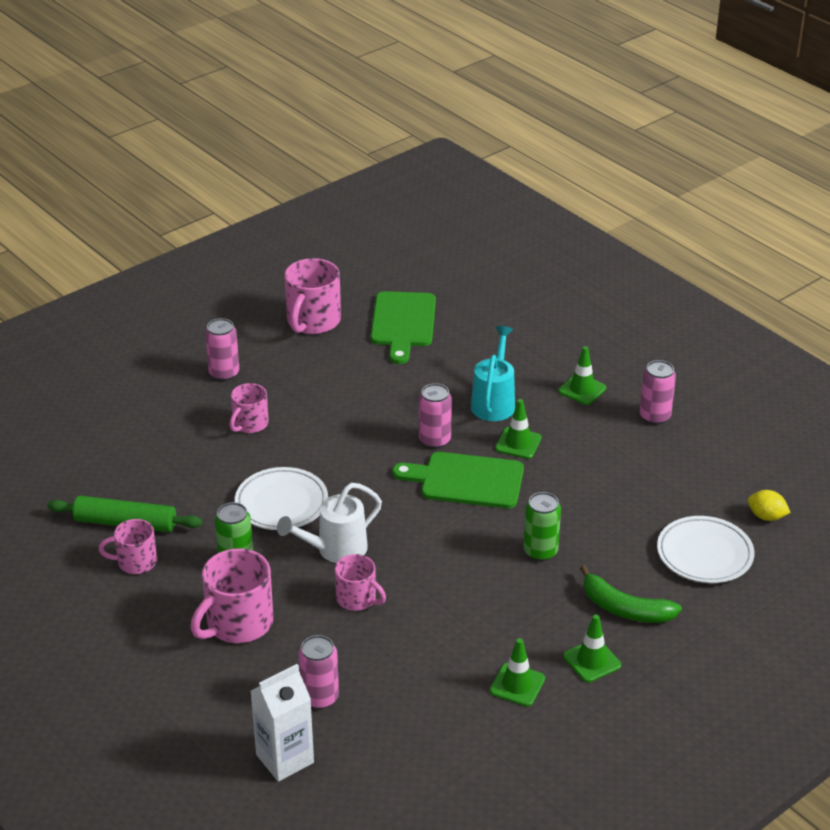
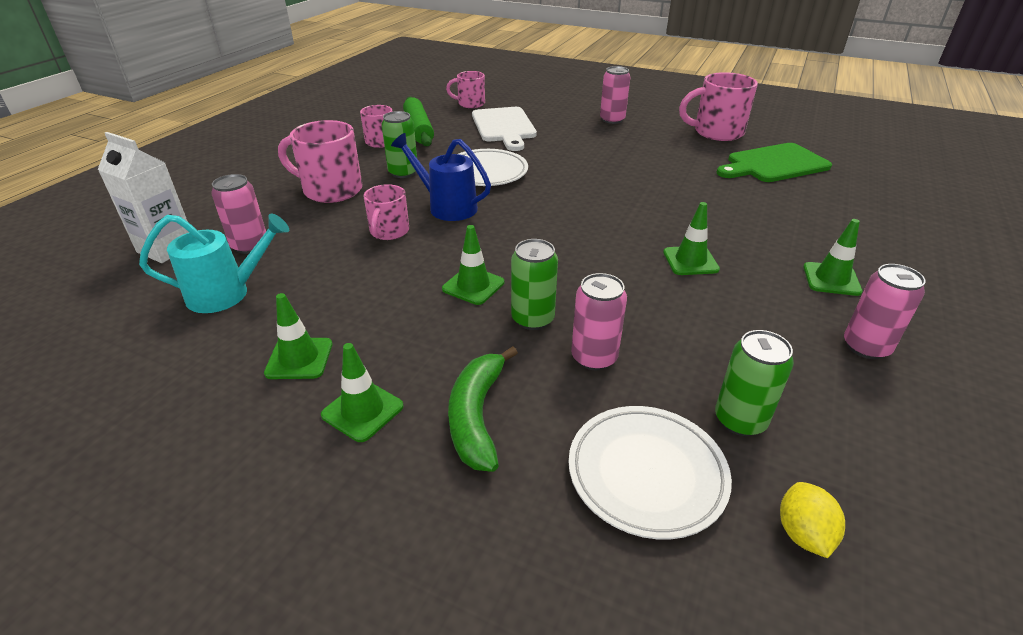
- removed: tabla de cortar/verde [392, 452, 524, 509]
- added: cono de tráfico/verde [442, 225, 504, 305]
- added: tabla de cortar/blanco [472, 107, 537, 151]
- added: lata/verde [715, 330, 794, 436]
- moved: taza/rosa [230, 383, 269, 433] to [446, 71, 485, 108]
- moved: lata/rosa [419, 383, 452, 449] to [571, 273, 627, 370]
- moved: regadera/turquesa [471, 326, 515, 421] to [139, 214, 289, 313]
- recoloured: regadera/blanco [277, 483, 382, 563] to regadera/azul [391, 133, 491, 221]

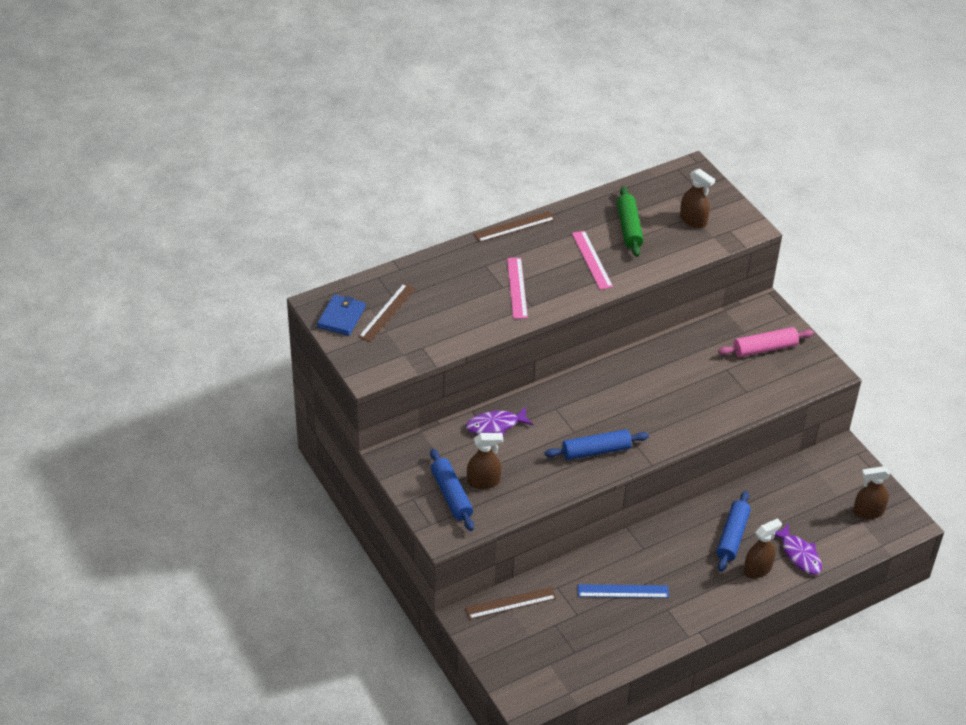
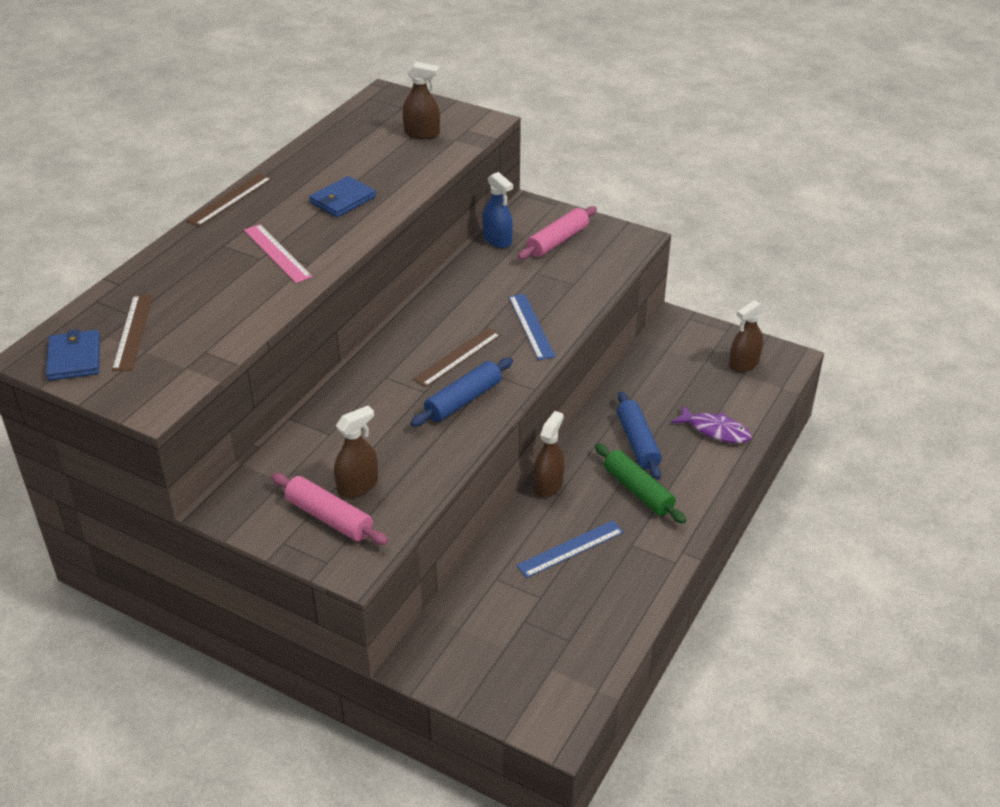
- removed: pez/morado [466, 407, 534, 437]
- added: pulverizador/azul [483, 172, 513, 248]
- added: regla/azul [509, 294, 556, 360]
- moved: regla/marrón [465, 587, 557, 619] to [413, 327, 501, 387]
- moved: rodillo/verde [617, 187, 644, 257] to [595, 443, 686, 524]
- moved: pulverizador/marrón [744, 518, 782, 578] to [534, 411, 564, 498]
- replaced: regla/rosa [572, 231, 613, 290] to cartera/azul [309, 176, 376, 217]
- recoloured: rodillo/azul [430, 449, 474, 531] to rodillo/rosa [271, 473, 388, 545]

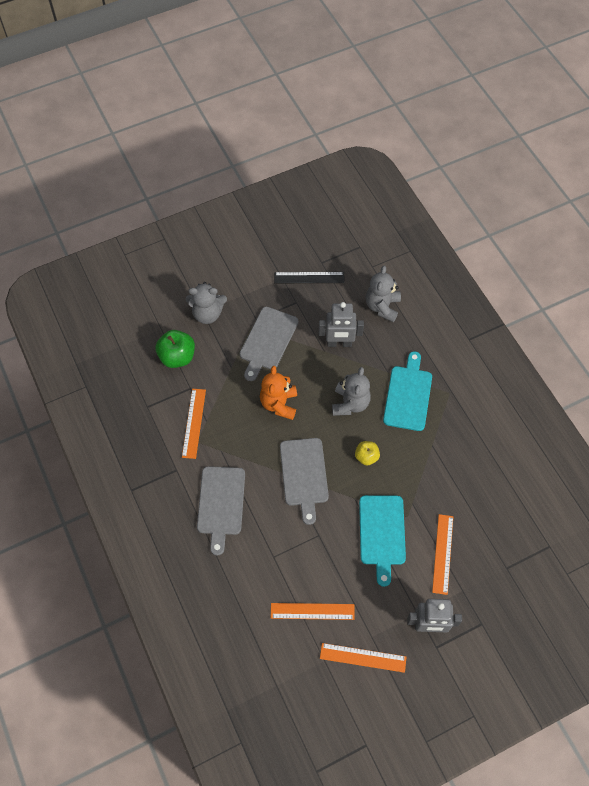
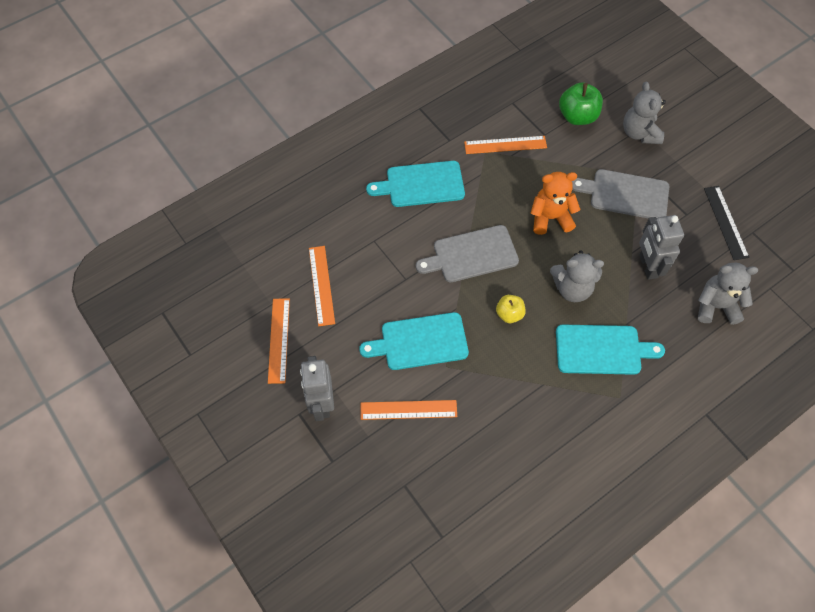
- recoloured: tabla de cortar/gris [197, 466, 245, 556] to tabla de cortar/turquesa [366, 161, 465, 207]

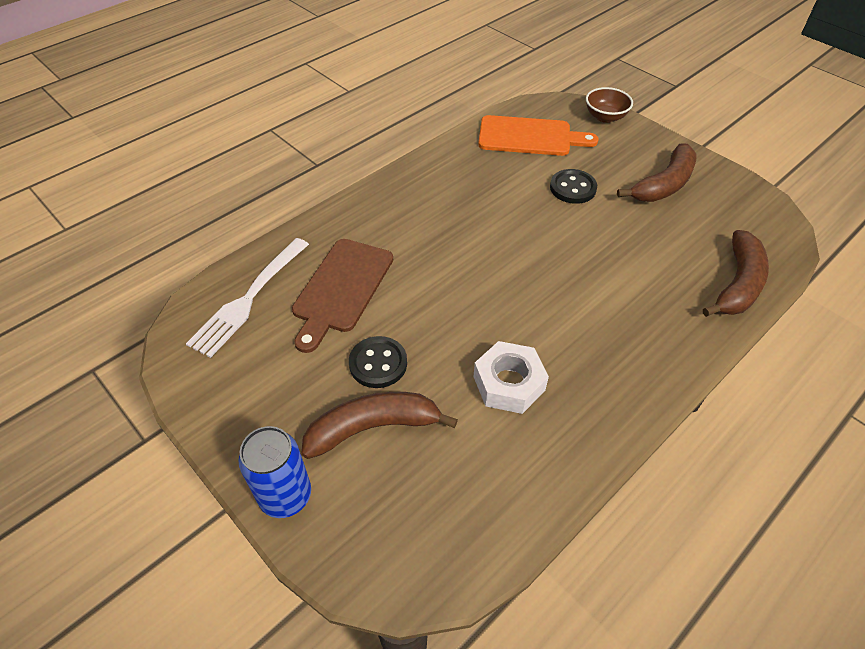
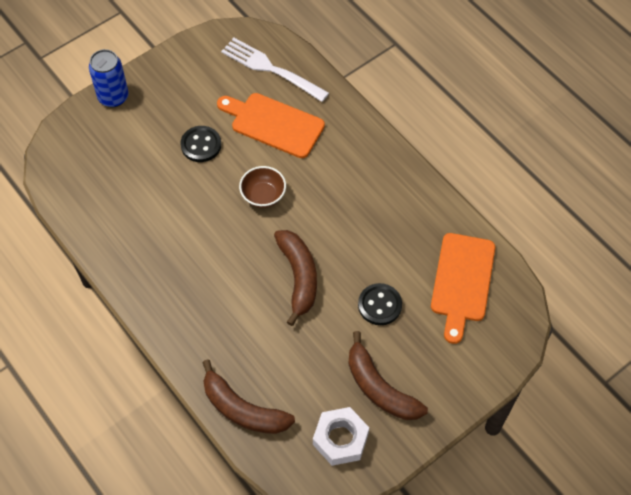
- moved: plátano/marrón [302, 392, 458, 459] to [274, 230, 317, 326]
- moved: tuerca/blanco [474, 341, 549, 414] to [313, 407, 369, 466]
- moved: cuenco/marrón [586, 87, 633, 123] to [239, 166, 286, 208]
- recoloured: tabla de cortar/marrón [292, 239, 393, 353] to tabla de cortar/naranja [217, 93, 325, 158]

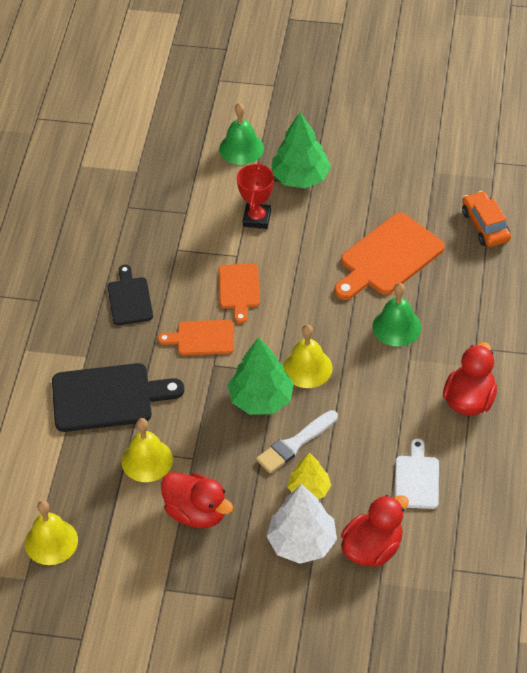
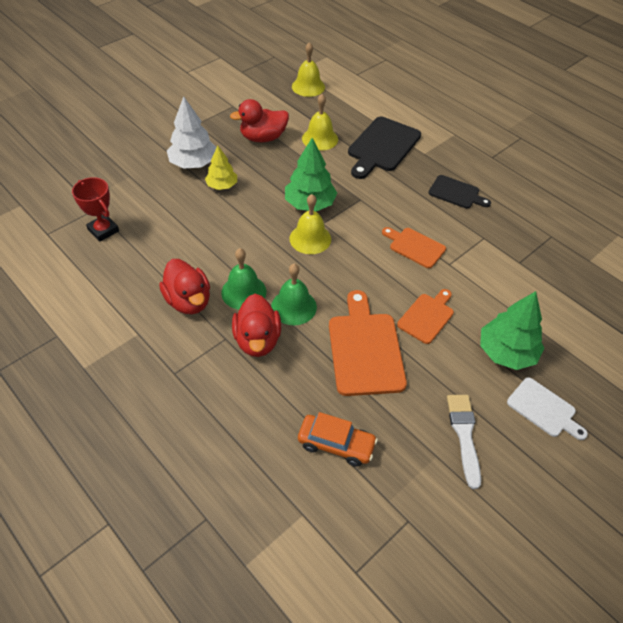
- moved: tabla de cortar/naranja [158, 320, 234, 355] to [397, 289, 454, 344]
- moved: campana/verde [219, 103, 264, 165] to [221, 248, 266, 310]
- moved: trofeo/rojo [237, 162, 274, 229] to [72, 177, 119, 242]
- moved: pincel/blanco [256, 410, 338, 473] to [447, 395, 481, 489]
- moved: pato/rojo [341, 495, 409, 567] to [232, 294, 281, 357]
- moved: tabla de cortar/blanco [394, 439, 439, 509] to [507, 377, 588, 440]

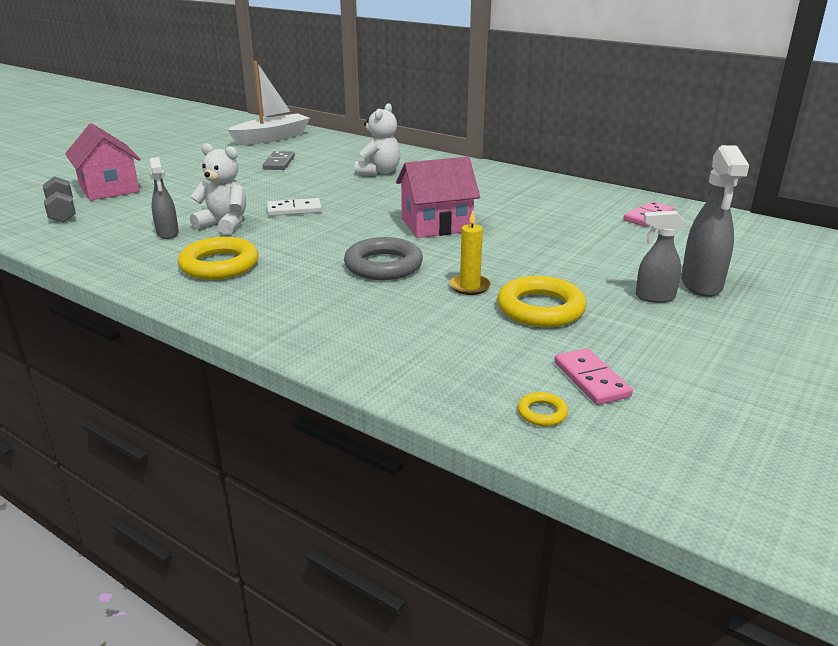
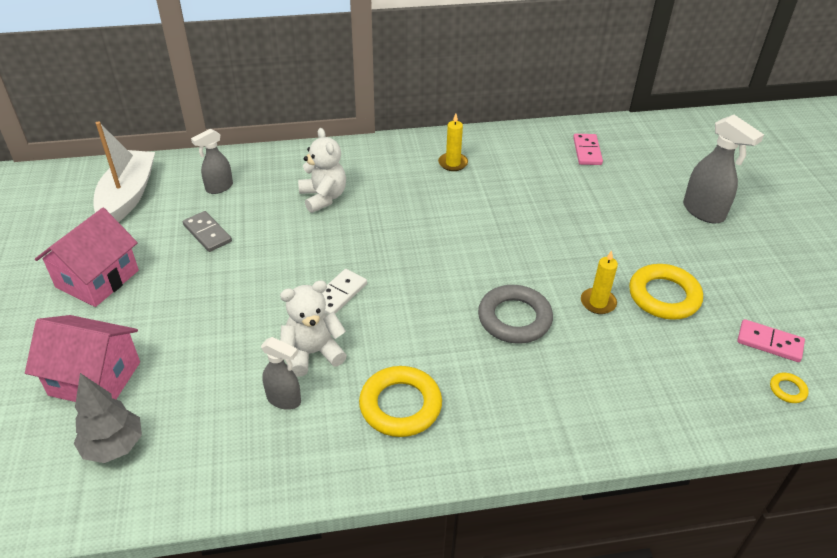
- added: vela/amarillo [438, 114, 468, 171]
- moved: casa/rosa [396, 157, 480, 238] to [35, 208, 139, 307]
- moved: pulverizador/gris [636, 211, 685, 303] to [191, 129, 233, 194]
- replaced: mancuerna/gris [43, 176, 76, 223] to árbol/gris [74, 373, 142, 463]

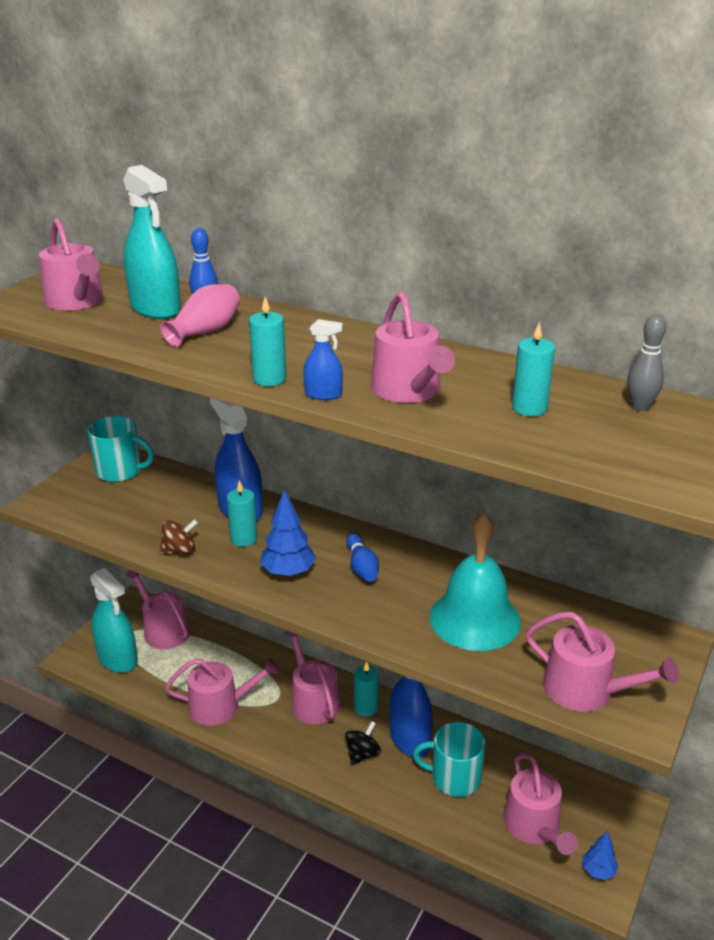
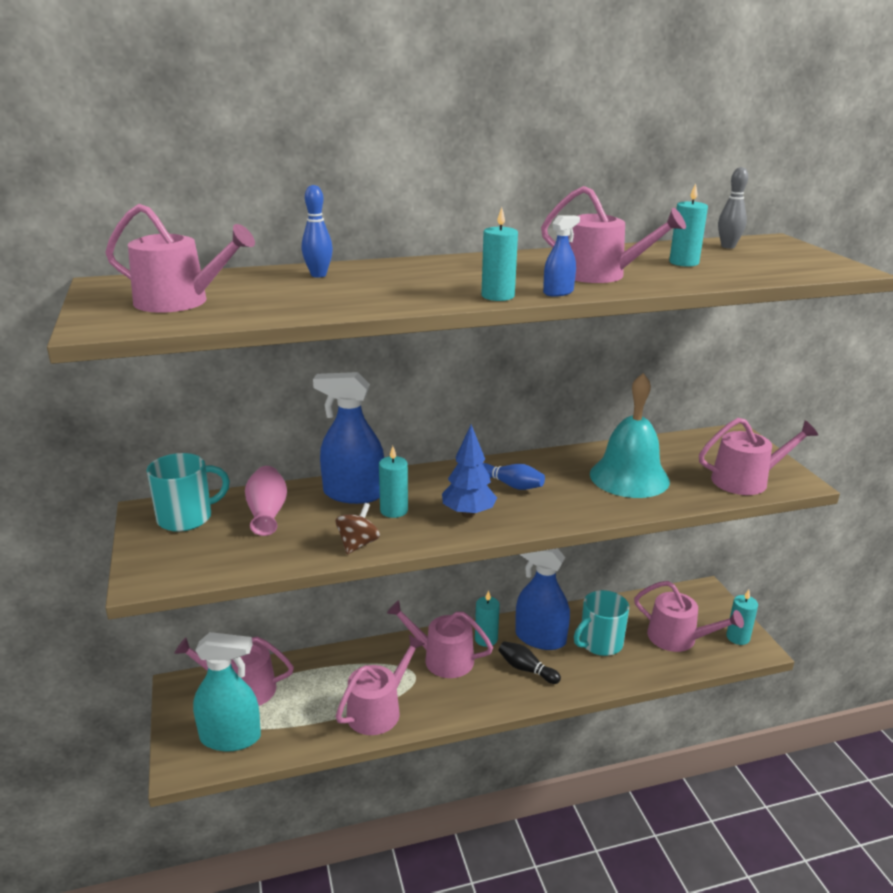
- removed: pulverizador/turquesa [123, 165, 181, 319]
- moved: florero/rosa [160, 284, 240, 347] to [245, 466, 287, 536]
- replaced: peonza/negro [345, 721, 381, 765] to bolo/negro [499, 641, 561, 684]
- replaced: árbol/azul [583, 831, 618, 880] to vela/turquesa [726, 590, 758, 645]

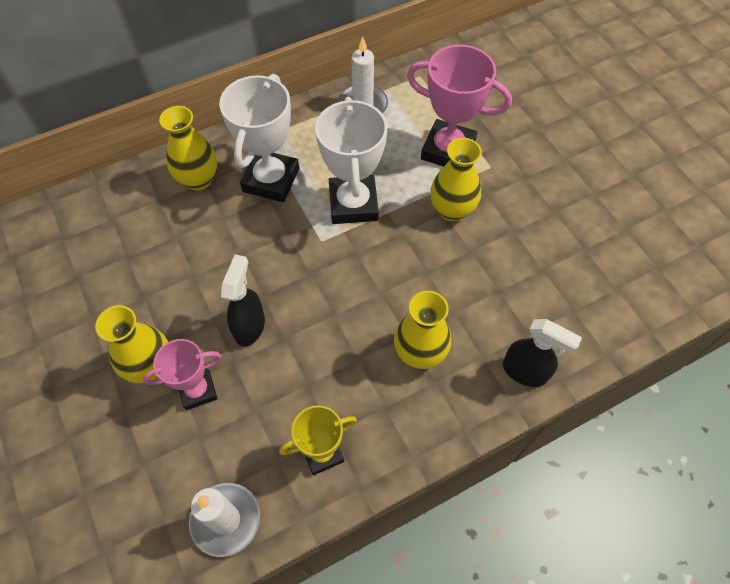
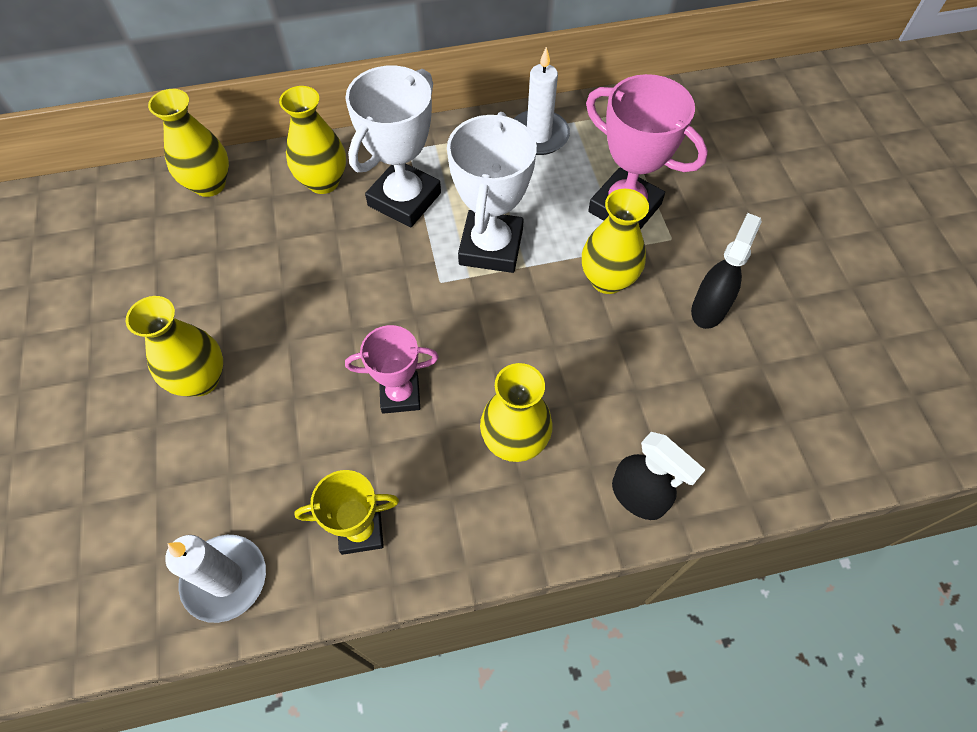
- added: florero/amarillo [148, 89, 229, 197]
- moved: trofeo/rosa [143, 339, 221, 410] to [345, 325, 439, 414]
- moved: pulverizador/negro [221, 255, 265, 347] to [691, 213, 762, 329]

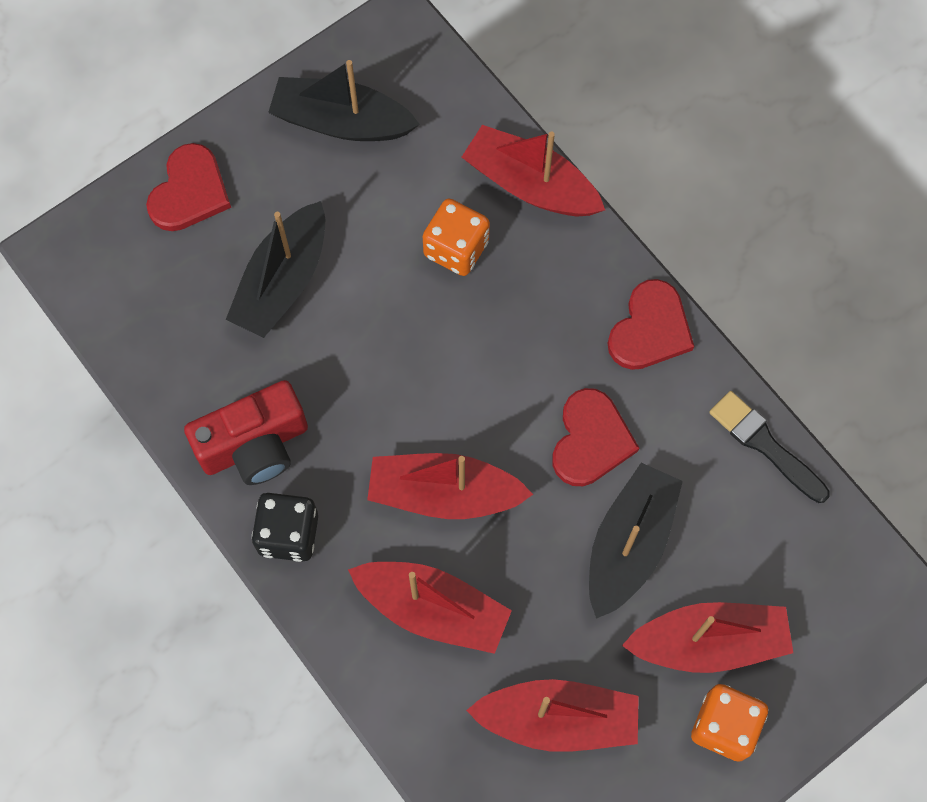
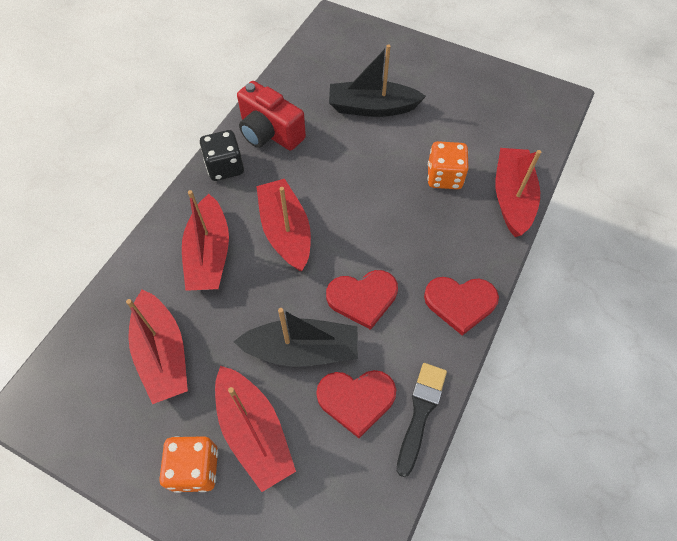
- removed: barco/negro [268, 60, 420, 141]
- moved: corazón/rojo [146, 143, 231, 231] to [316, 370, 396, 438]

